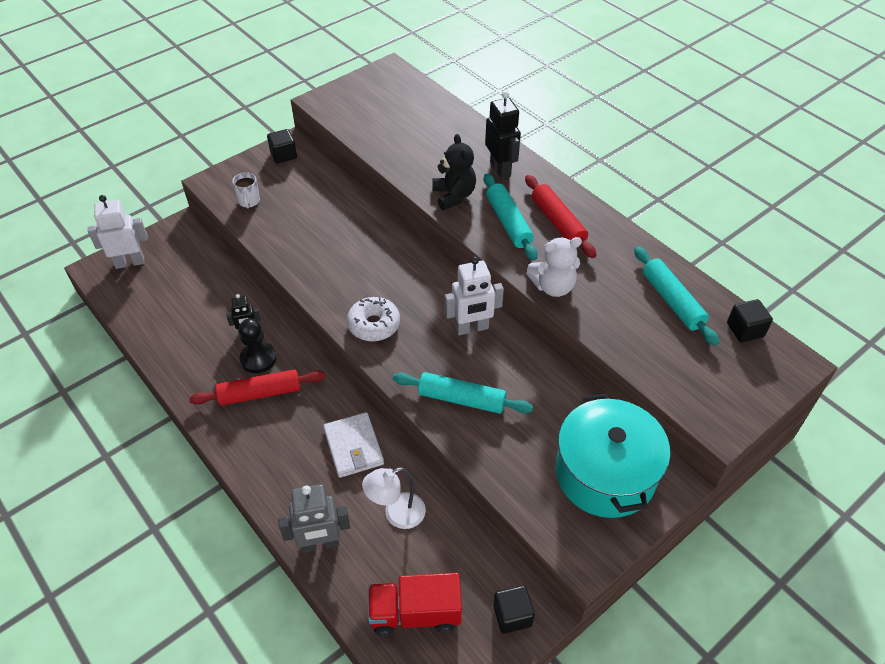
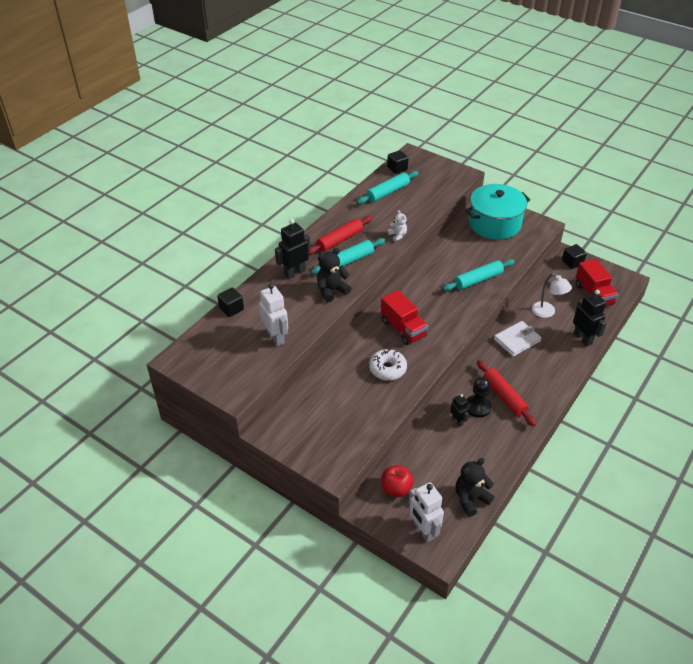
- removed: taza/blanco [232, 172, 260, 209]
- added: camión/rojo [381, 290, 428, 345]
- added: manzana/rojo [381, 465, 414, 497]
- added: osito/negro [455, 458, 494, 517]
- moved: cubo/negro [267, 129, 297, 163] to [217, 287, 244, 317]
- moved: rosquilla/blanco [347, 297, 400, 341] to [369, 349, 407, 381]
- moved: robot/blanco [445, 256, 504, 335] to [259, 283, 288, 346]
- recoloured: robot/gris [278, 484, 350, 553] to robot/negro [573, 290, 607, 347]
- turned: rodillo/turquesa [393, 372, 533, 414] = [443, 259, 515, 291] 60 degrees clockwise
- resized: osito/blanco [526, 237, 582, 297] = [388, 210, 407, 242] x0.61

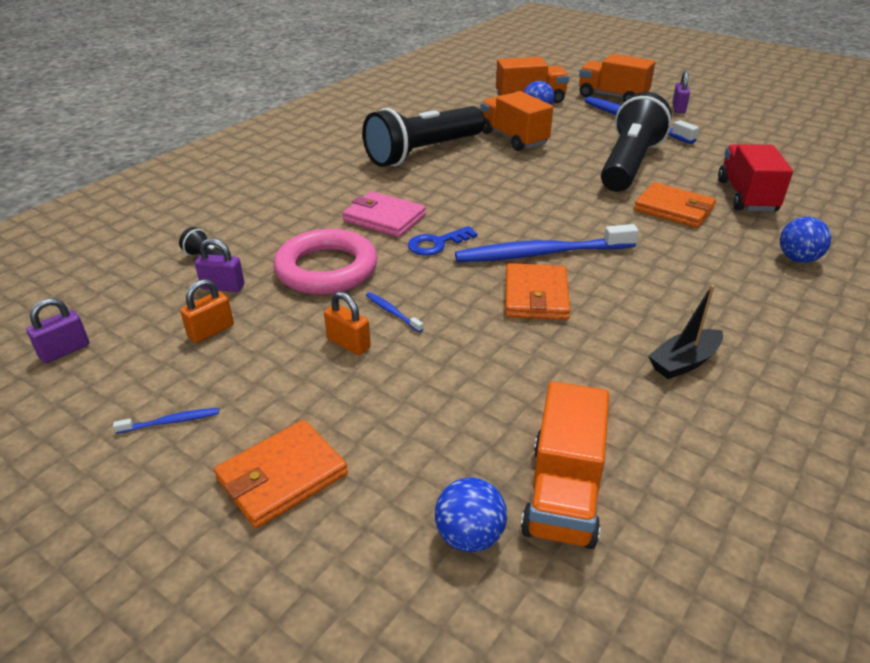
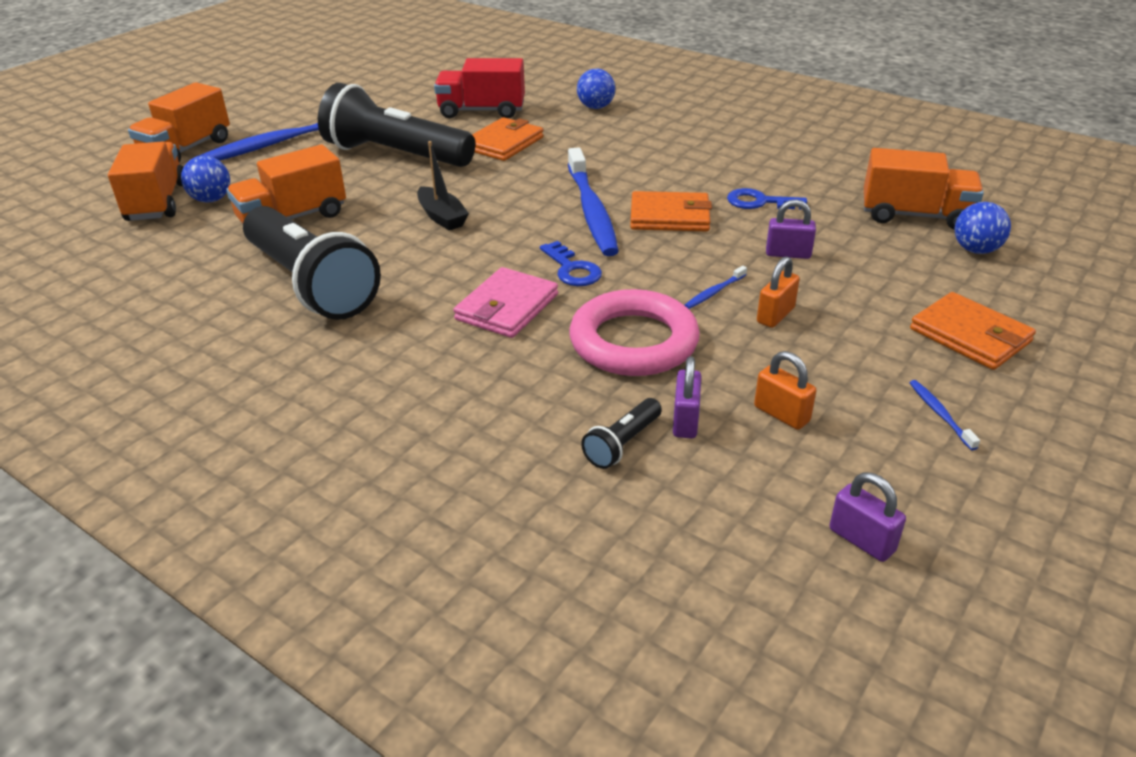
- added: llave/azul [727, 188, 807, 210]
- moved: barco/negro [648, 285, 723, 379] to [417, 141, 469, 231]
- moved: candado/morado [672, 71, 690, 113] to [766, 199, 816, 259]

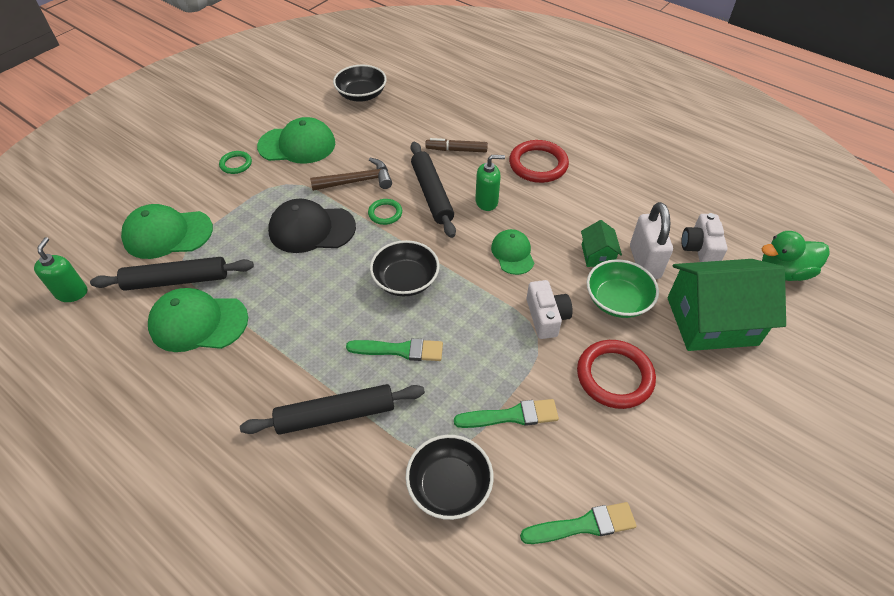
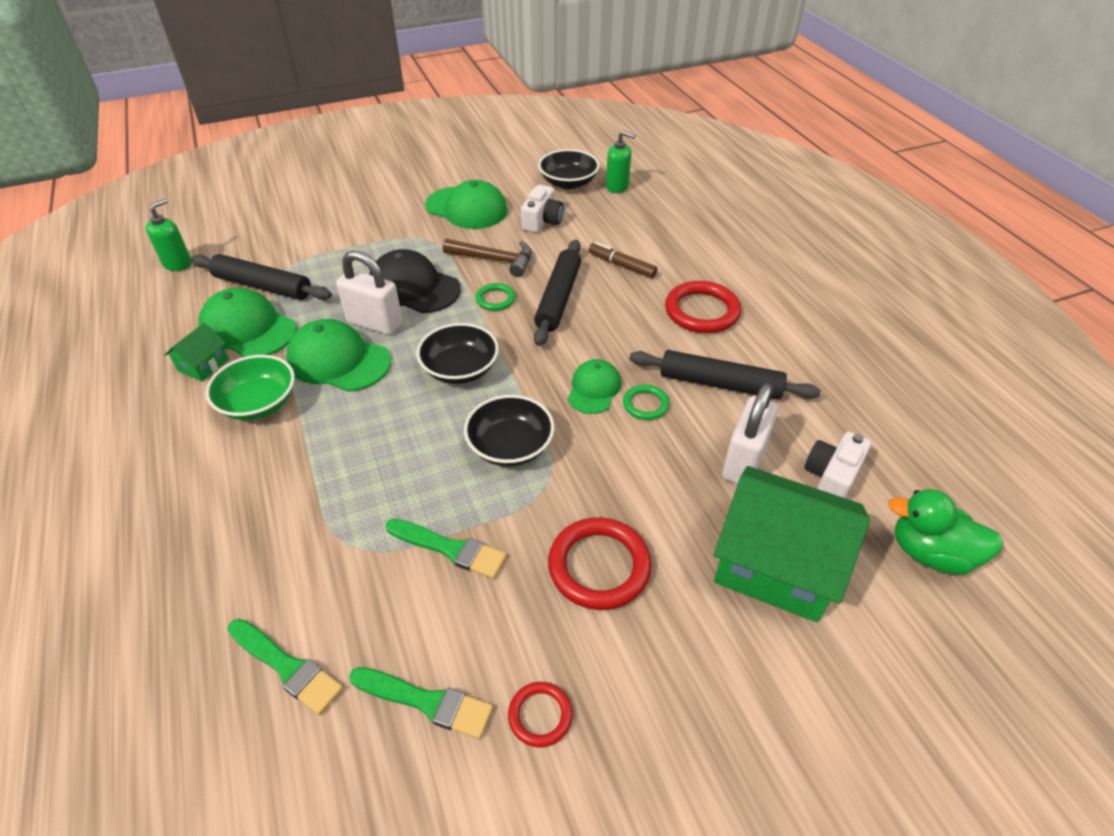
- added: candado/blanco [336, 250, 403, 335]
- added: anillo/rojo [508, 682, 573, 747]
- moved: gorra/verde [121, 204, 213, 259] to [286, 319, 391, 392]
- moved: anillo/verde [219, 151, 252, 174] to [623, 385, 669, 420]
- moved: rodillo/negro [240, 384, 425, 435] to [629, 350, 821, 400]
- moved: pincel/verde [346, 338, 443, 361] to [228, 619, 343, 715]
- moved: cuenco/negro [406, 435, 494, 520] to [464, 395, 555, 467]
- moved: dispensador de jabón/verde [475, 155, 505, 211] to [606, 131, 635, 193]
- moved: cámara/blanco [526, 280, 572, 339] to [521, 185, 564, 233]
- moved: casa/verde [581, 220, 622, 267] to [164, 323, 229, 382]
- moved: cuenco/verde [587, 259, 659, 318] to [206, 355, 295, 420]

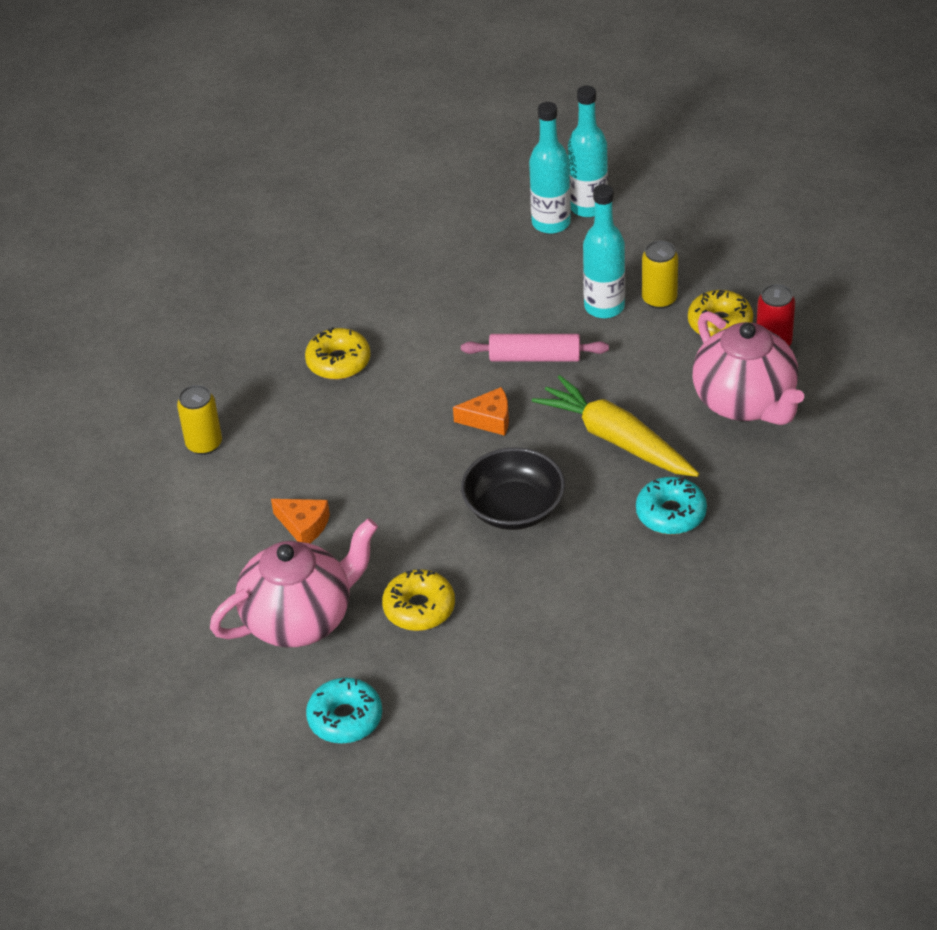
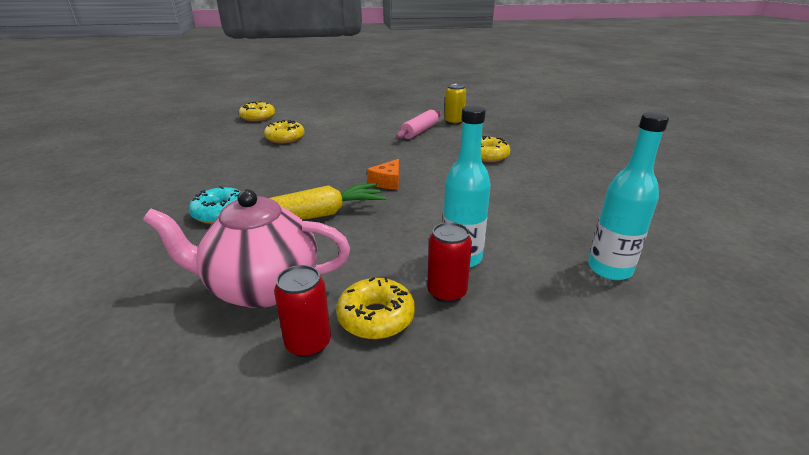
- removed: tetera/rosa [210, 518, 378, 647]
- removed: queso/naranja [271, 499, 330, 543]
- removed: cuenco/negro [461, 447, 565, 530]
- removed: botella/turquesa [568, 86, 608, 217]
- moved: rodillo/rosa [461, 334, 609, 362] to [396, 110, 441, 139]
- recoloured: rosquilla/turquesa [306, 677, 382, 743] to rosquilla/amarillo [239, 101, 275, 121]
- recoloured: lata/amarillo [642, 241, 678, 309] to lata/rojo [427, 222, 472, 303]

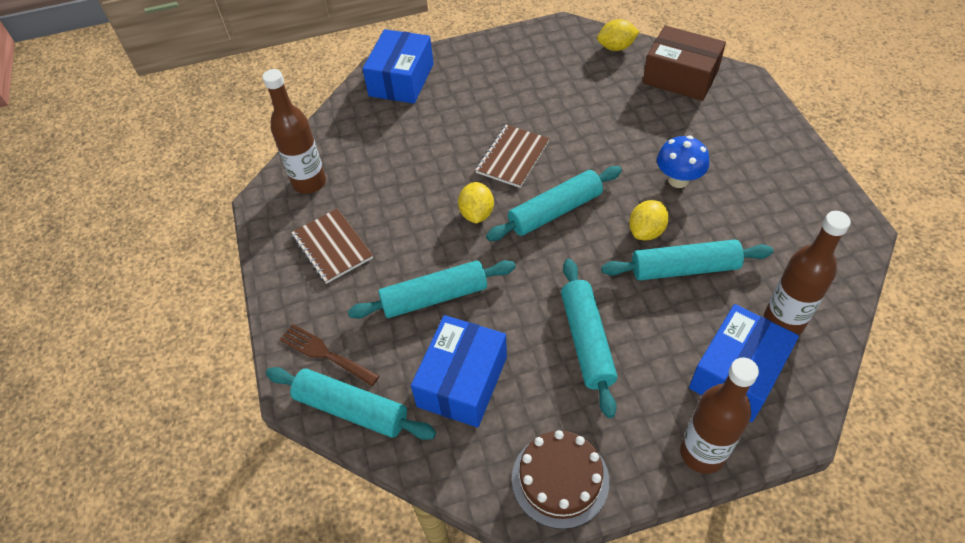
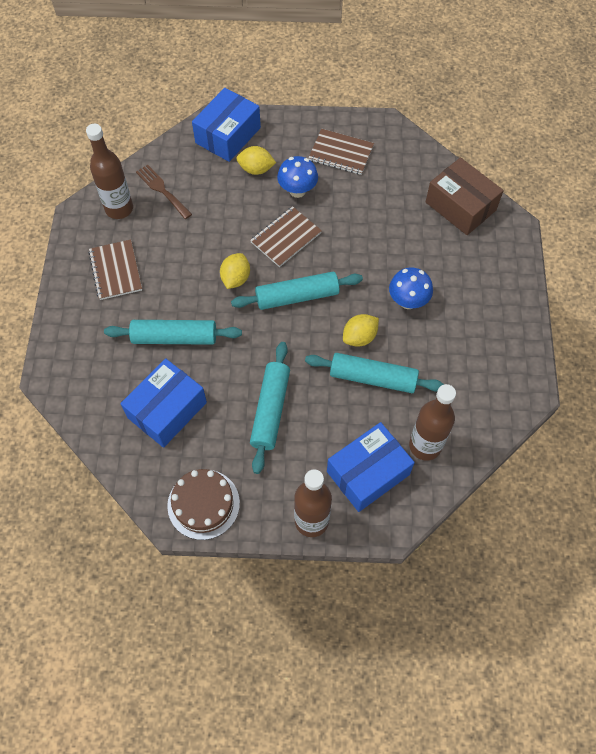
- removed: rodillo/turquesa [266, 367, 436, 440]
- added: seta/azul [277, 156, 318, 198]
- added: cuaderno/marrón [308, 129, 374, 175]
- moved: tenedor/marrón [279, 324, 379, 386] to [136, 165, 192, 219]
- moved: limón/amarillo [597, 19, 640, 51] to [236, 146, 276, 175]

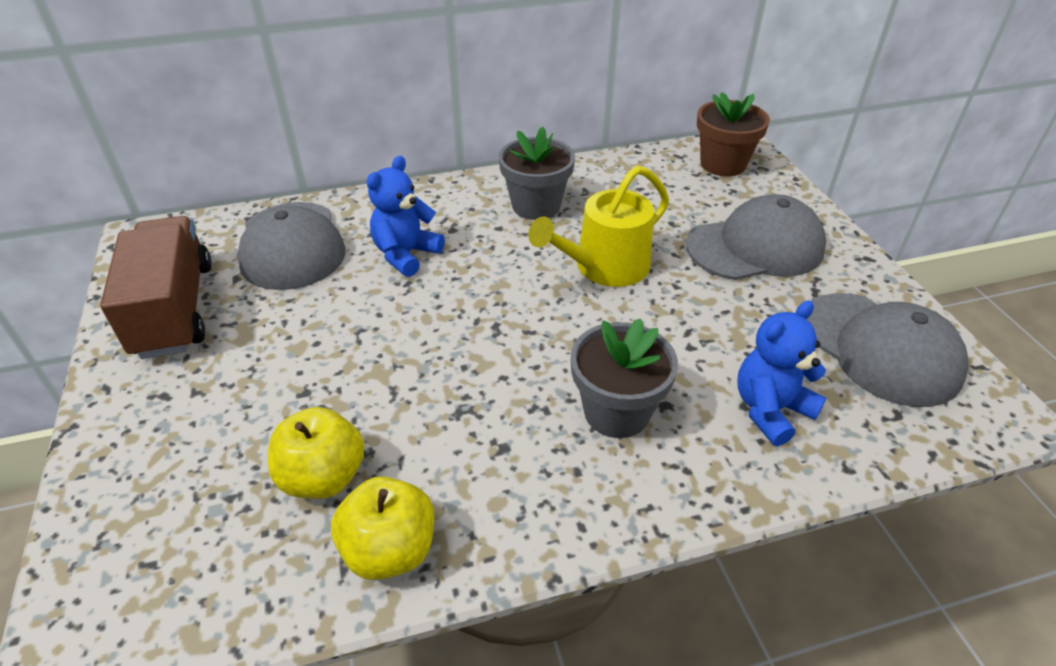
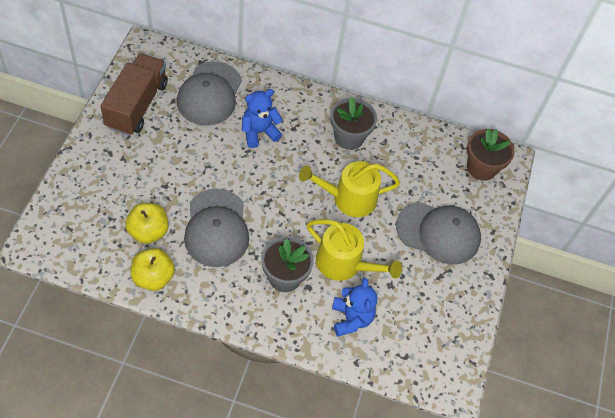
- added: regadera/amarillo [307, 219, 402, 281]
- moved: gorra/gris [806, 293, 968, 407] to [184, 188, 249, 267]
- turned: osito/azul [737, 301, 826, 446] = [332, 278, 377, 337] 90 degrees clockwise

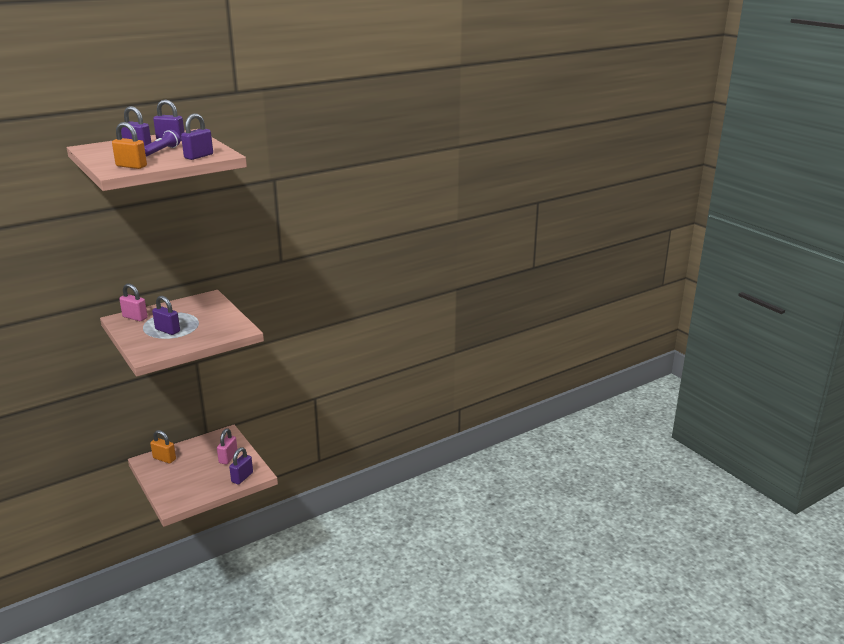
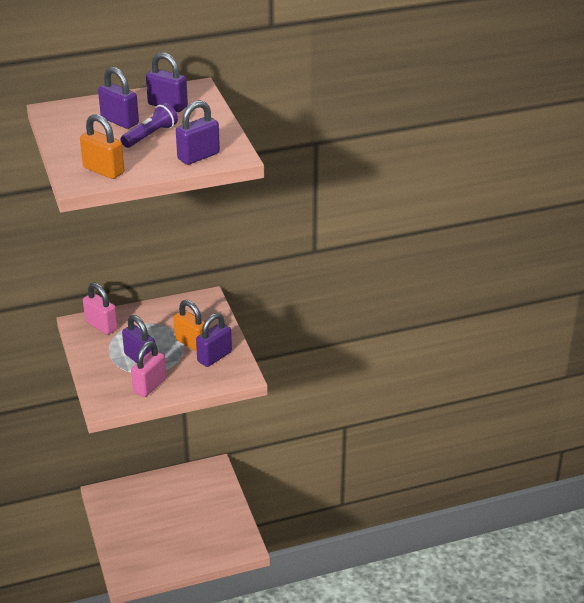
- moved: candado/naranja [150, 430, 176, 464] to [173, 300, 205, 352]
- moved: candado/rosa [217, 428, 237, 464] to [131, 341, 166, 397]
- moved: candado/morado [229, 447, 253, 484] to [196, 313, 232, 367]

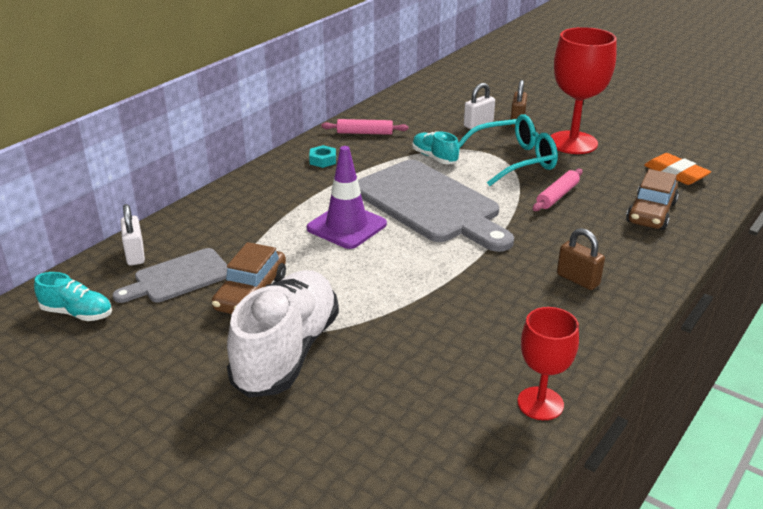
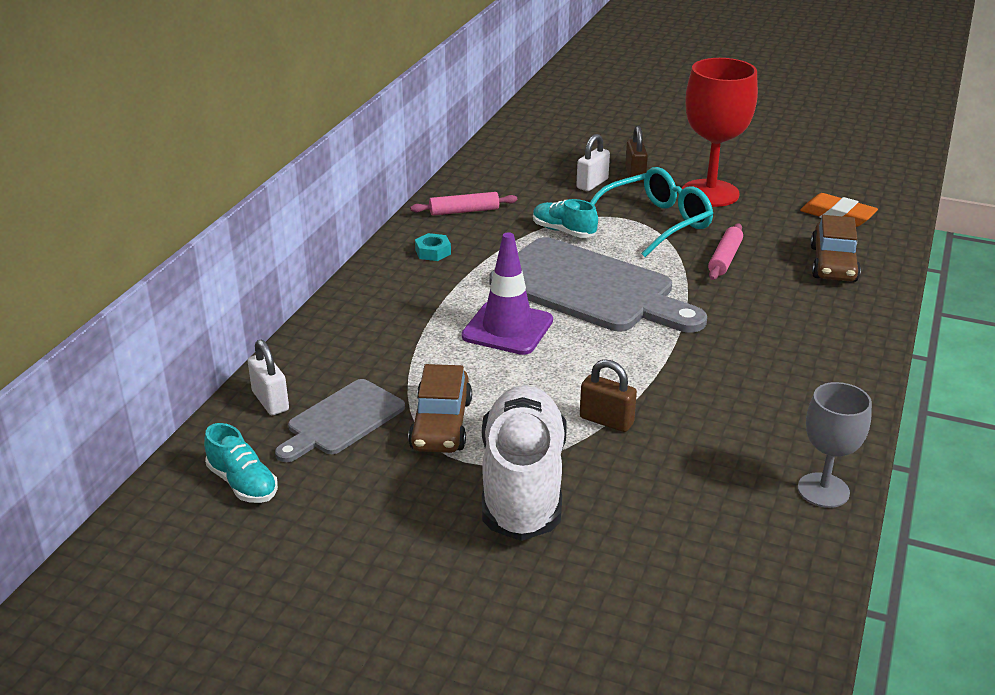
- moved: candado/marrón [557, 228, 605, 290] to [580, 359, 637, 432]
- recoloured: copa/rojo [517, 307, 579, 420] to copa/gris [798, 382, 872, 508]
- turned: zapato/turquesa [34, 272, 112, 321] = [204, 423, 278, 503] 45 degrees clockwise

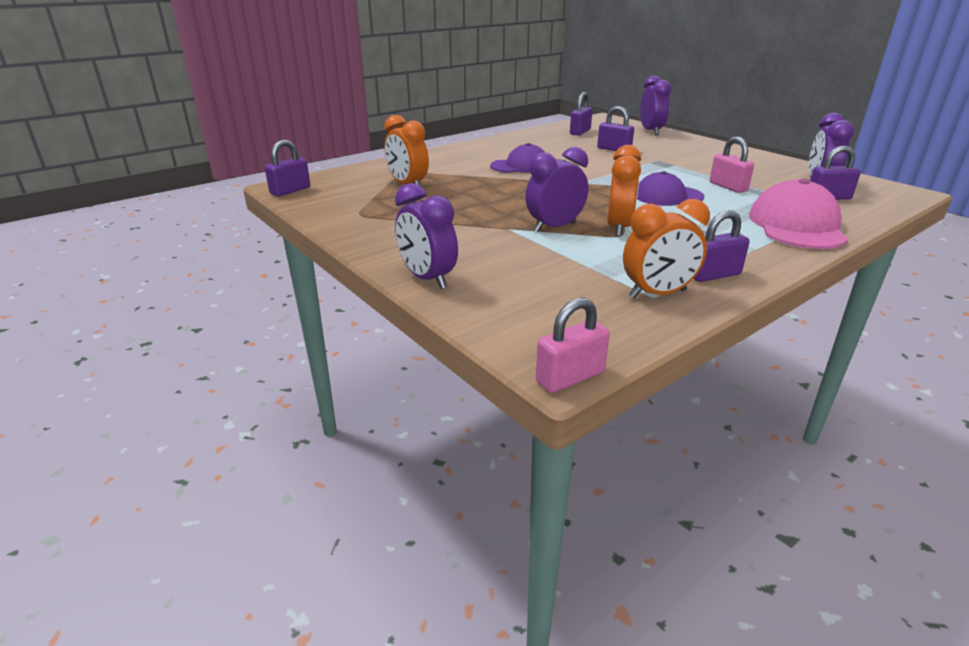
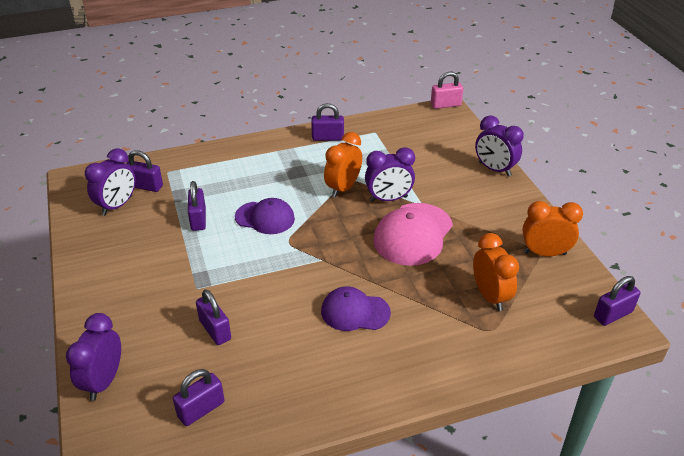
- moved: despertador/naranja [623, 199, 710, 298] to [522, 201, 583, 256]
- moved: gorra/rosa [749, 179, 848, 249] to [373, 203, 453, 266]
- recoloured: candado/rosa [710, 137, 754, 193] to candado/morado [188, 181, 206, 231]
- turned: despertador/morado [395, 183, 458, 289] = [475, 115, 524, 177] 150 degrees clockwise

